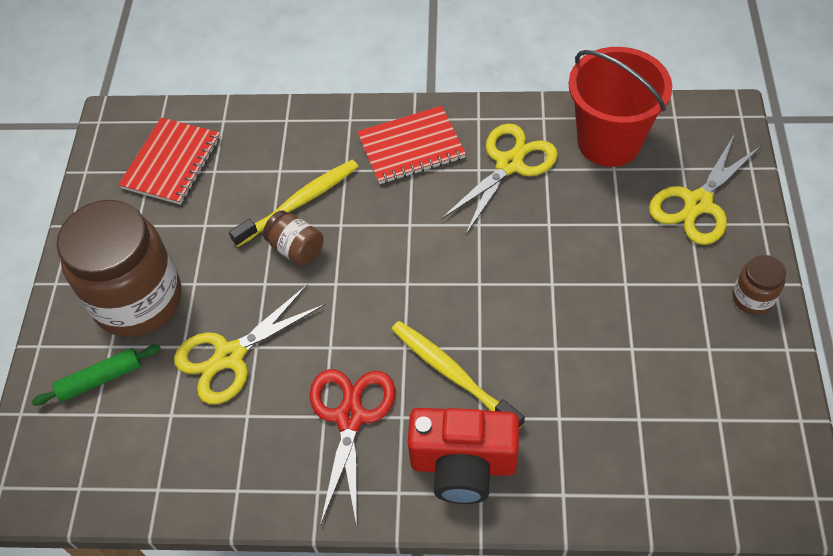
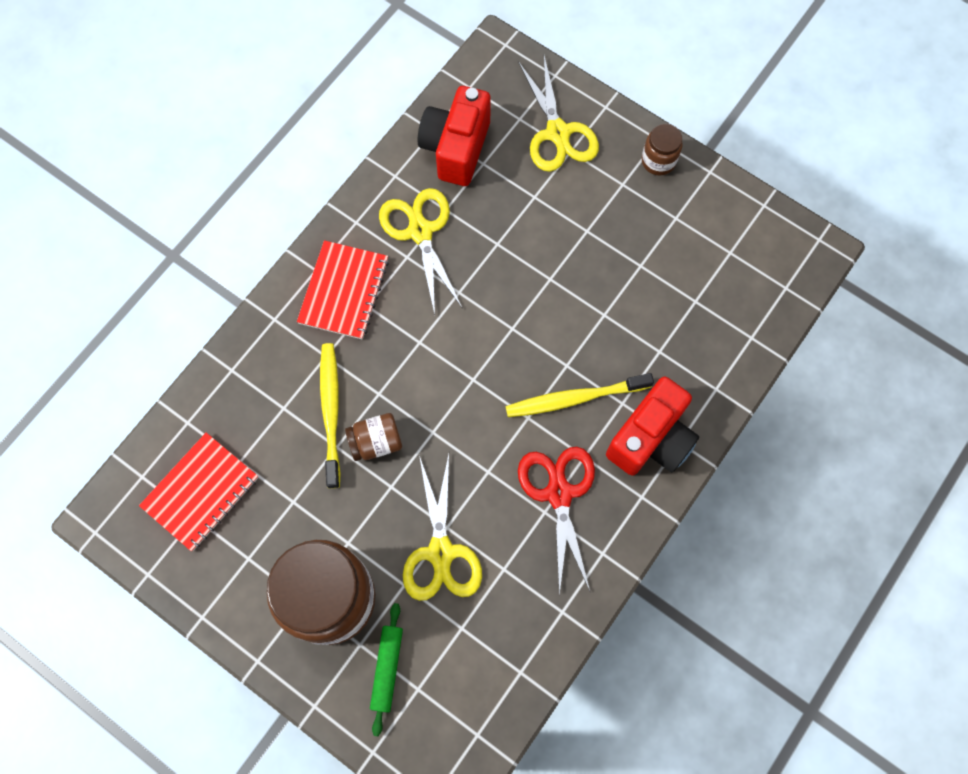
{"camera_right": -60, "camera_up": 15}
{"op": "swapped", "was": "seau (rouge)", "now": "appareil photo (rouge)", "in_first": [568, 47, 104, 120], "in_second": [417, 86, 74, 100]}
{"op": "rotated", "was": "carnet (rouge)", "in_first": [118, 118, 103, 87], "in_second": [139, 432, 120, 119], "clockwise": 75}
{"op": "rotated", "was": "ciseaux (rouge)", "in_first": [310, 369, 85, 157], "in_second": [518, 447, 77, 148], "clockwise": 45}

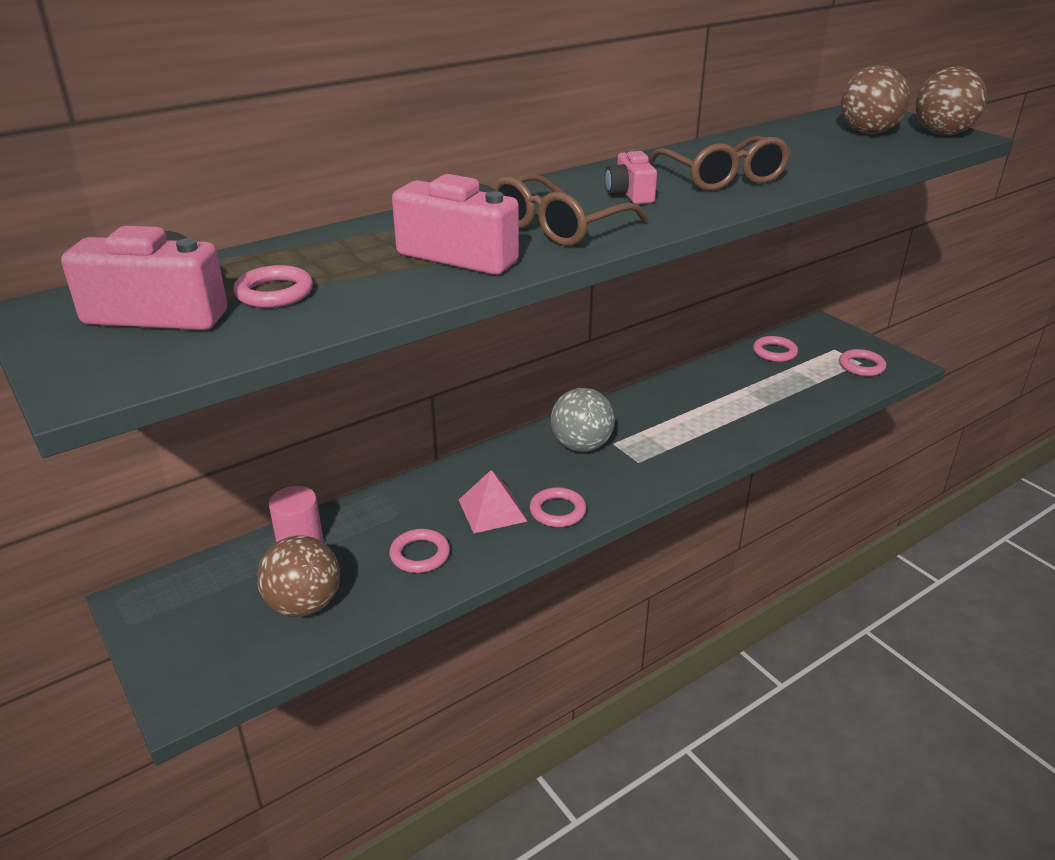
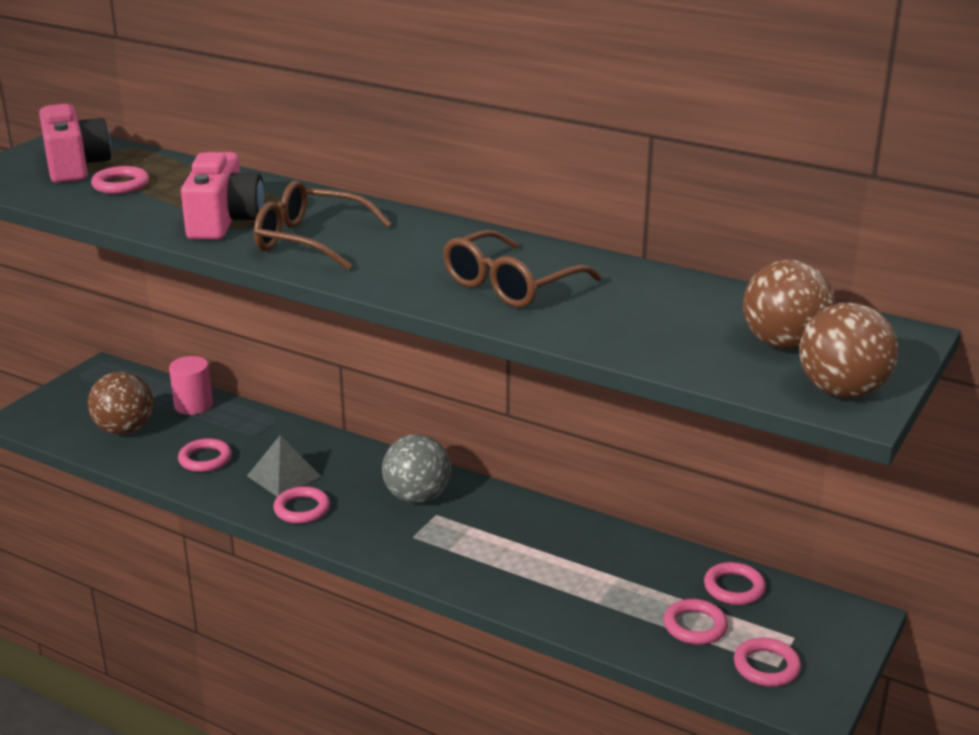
{"camera_right": 65, "camera_up": -5}
{"op": "gone", "was": "appareil photo (rose)", "in_first": [605, 149, 52, 55]}
{"op": "repainted", "was": "pyramide (rose)", "now": "pyramide (gris)", "in_first": [459, 470, 68, 63], "in_second": [247, 435, 74, 62]}
{"op": "new", "now": "anneau (rose)", "in_second": [664, 599, 64, 46]}

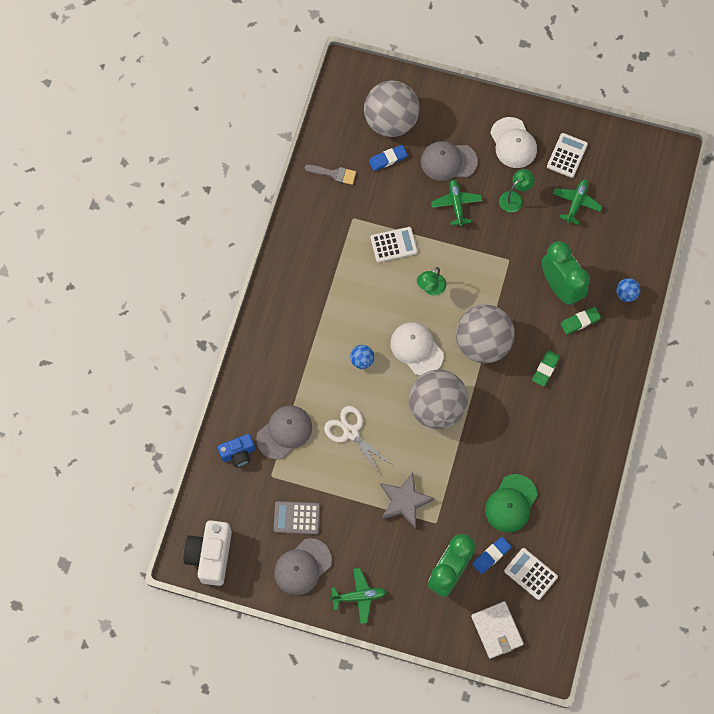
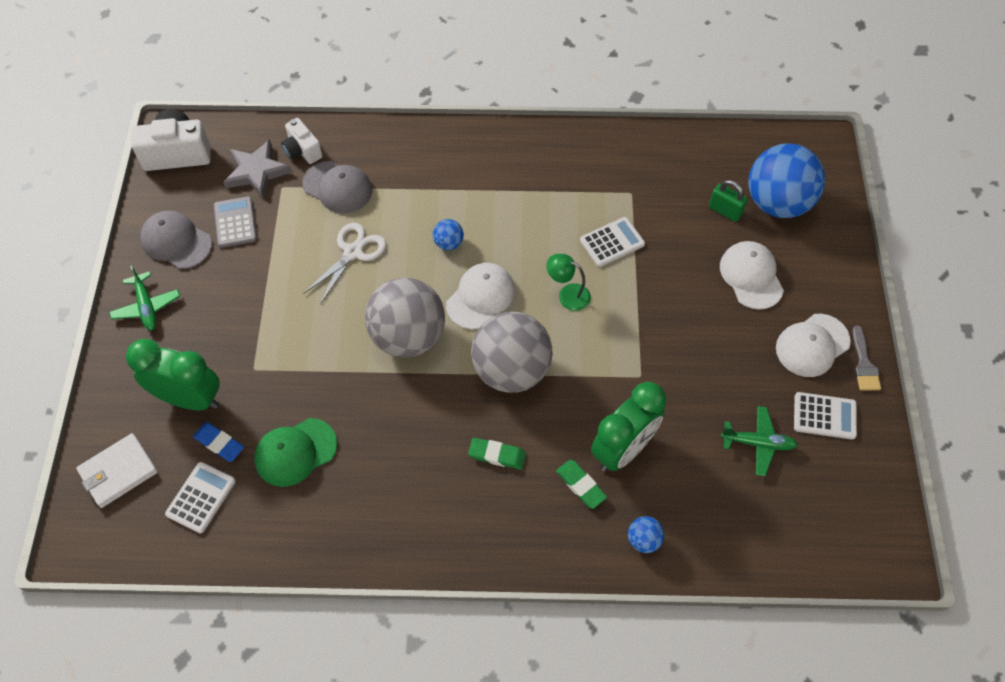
{"camera_right": 75, "camera_up": -10}
{"op": "repainted", "was": "balle (gris)", "now": "balle (bleu)", "in_first": [364, 80, 56, 57], "in_second": [748, 143, 77, 75]}
{"op": "repainted", "was": "casquette (gris)", "now": "casquette (blanc)", "in_first": [421, 141, 57, 40], "in_second": [720, 241, 64, 69]}
{"op": "swapped", "was": "gomme (bleu)", "now": "cadenas (vert)", "in_first": [369, 145, 38, 26], "in_second": [709, 180, 39, 42]}
{"op": "shifted", "was": "pinceau (gris)", "in_first": [305, 165, 51, 20], "in_second": [852, 326, 29, 65]}
{"op": "gone", "was": "lampe (vert)", "in_first": [499, 169, 36, 44]}
{"op": "gone", "was": "avion (vert)", "in_first": [431, 179, 51, 48]}
{"op": "rotated", "was": "calculatrice (blanc)", "in_first": [370, 227, 48, 36], "in_second": [580, 217, 65, 50], "clockwise": -90}
{"op": "repainted", "was": "appareil photo (bleu)", "now": "appareil photo (blanc)", "in_first": [218, 434, 37, 33], "in_second": [281, 118, 42, 46]}
{"op": "shifted", "was": "étoile (gris)", "in_first": [380, 472, 55, 57], "in_second": [223, 140, 69, 59]}
{"op": "rotated", "was": "casquette (vert)", "in_first": [485, 474, 53, 59], "in_second": [254, 418, 83, 69], "clockwise": -45}

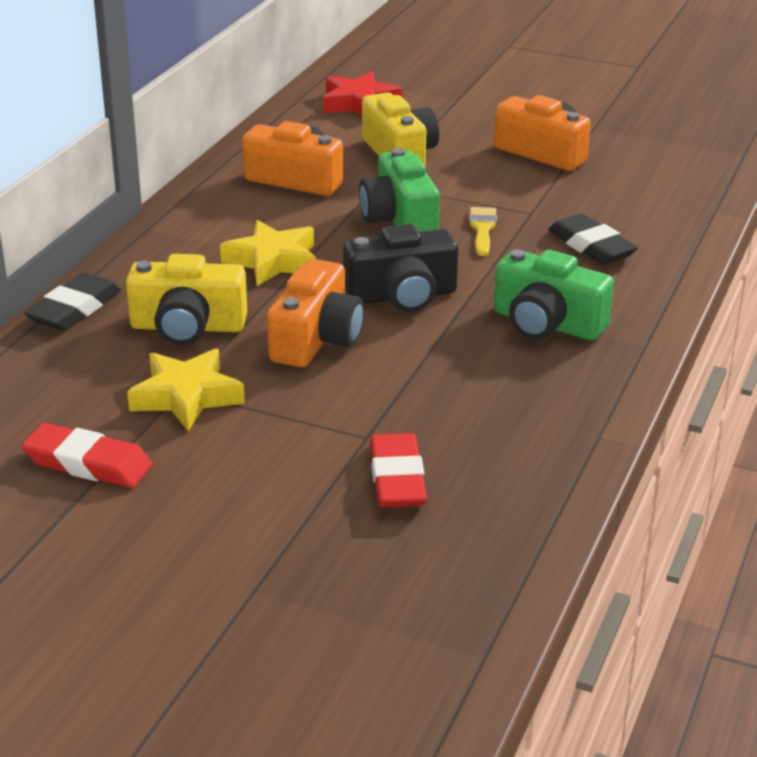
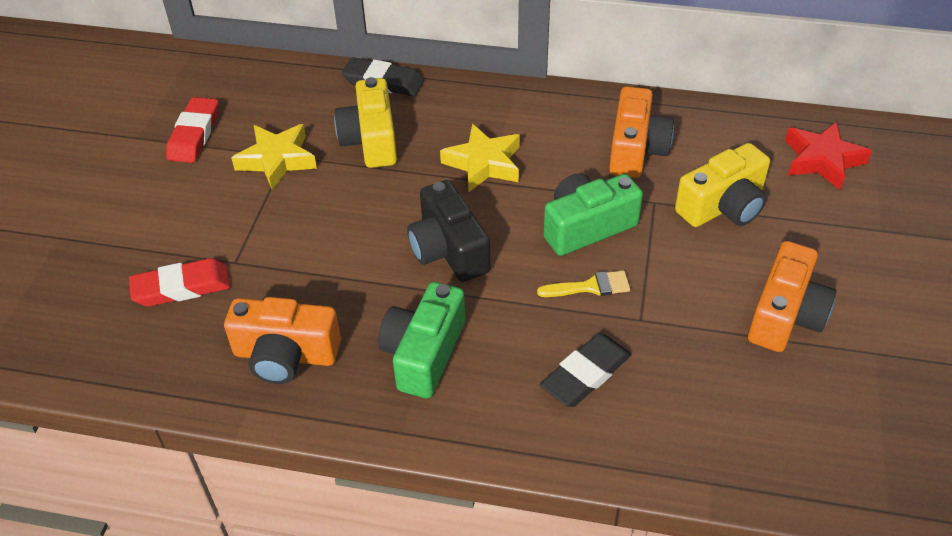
{"camera_right": 80, "camera_up": 15}
{"op": "shifted", "was": "appareil photo (orange)", "in_first": [267, 259, 97, 108], "in_second": [224, 297, 117, 87]}

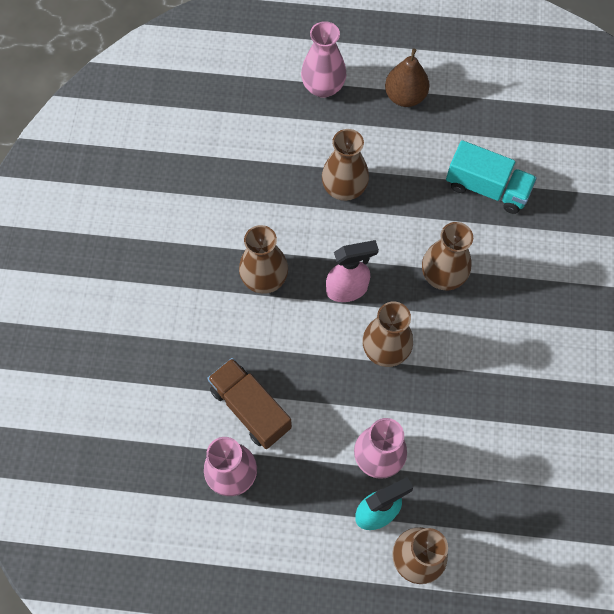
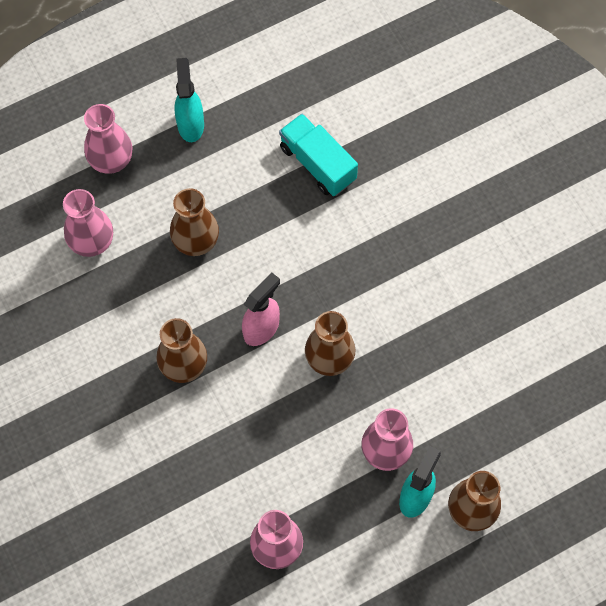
{"camera_right": -35, "camera_up": 0}
{"op": "swapped", "was": "poire (marron)", "now": "vaporisateur (turquoise)", "in_first": [385, 48, 44, 59], "in_second": [175, 58, 29, 84]}
{"op": "rotated", "was": "camion (turquoise)", "in_first": [446, 140, 91, 74], "in_second": [279, 114, 79, 82], "clockwise": -120}
{"op": "gone", "was": "vase (marron)", "in_first": [422, 222, 51, 68]}
{"op": "gone", "was": "camion (marron)", "in_first": [207, 358, 85, 91]}
{"op": "new", "now": "vase (rose)", "in_second": [63, 189, 50, 68]}

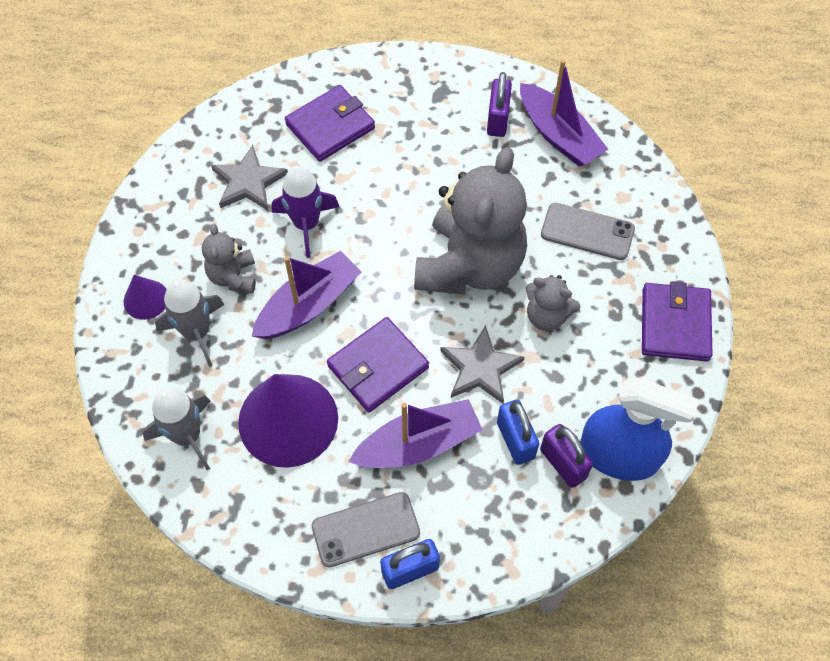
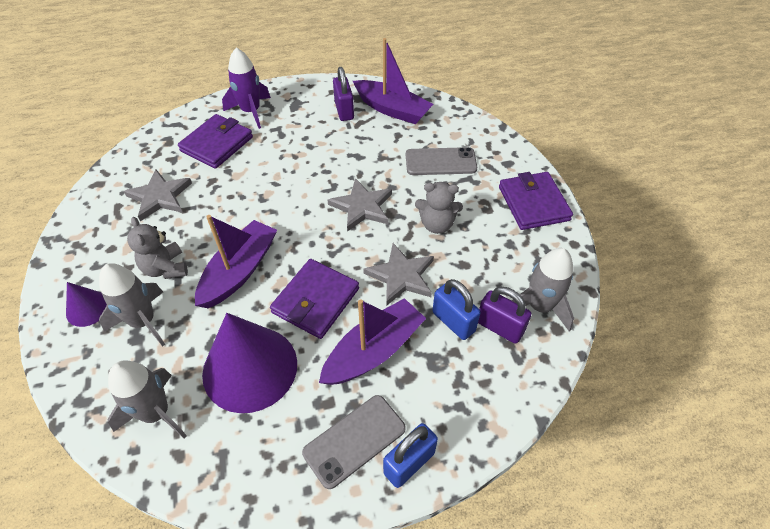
{"camera_right": -20, "camera_up": -10}
{"op": "swapped", "was": "ours en peluche (gris)", "now": "étoile (gris)", "in_first": [414, 147, 113, 148], "in_second": [327, 178, 65, 54]}
{"op": "shifted", "was": "fusée (violet)", "in_first": [272, 165, 67, 93], "in_second": [222, 48, 49, 81]}
{"op": "swapped", "was": "vaporisateur (bleu)", "now": "fusée (gris)", "in_first": [580, 379, 119, 102], "in_second": [511, 248, 63, 84]}

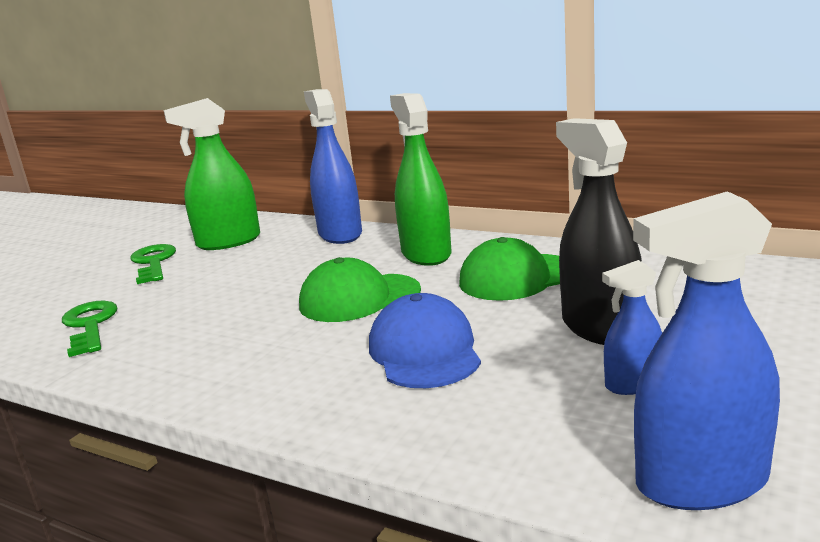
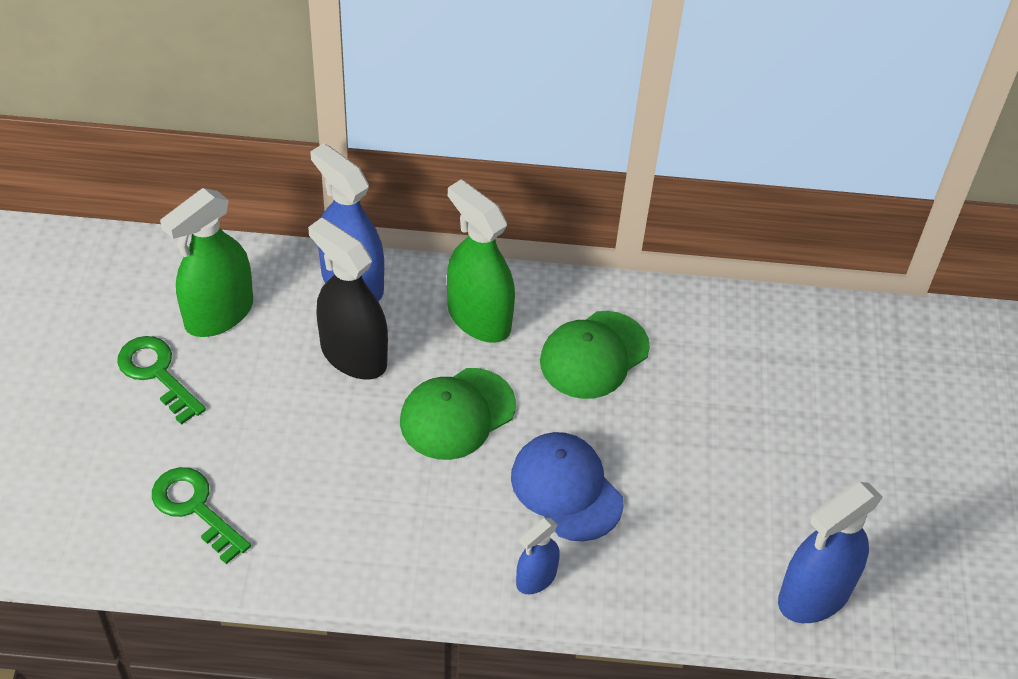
{"camera_right": -30, "camera_up": 30}
{"op": "shifted", "was": "vaporisateur (noir)", "in_first": [556, 118, 86, 227], "in_second": [308, 218, 80, 162]}
{"op": "shifted", "was": "vaporisateur (bleu)", "in_first": [602, 260, 60, 135], "in_second": [516, 518, 44, 76]}

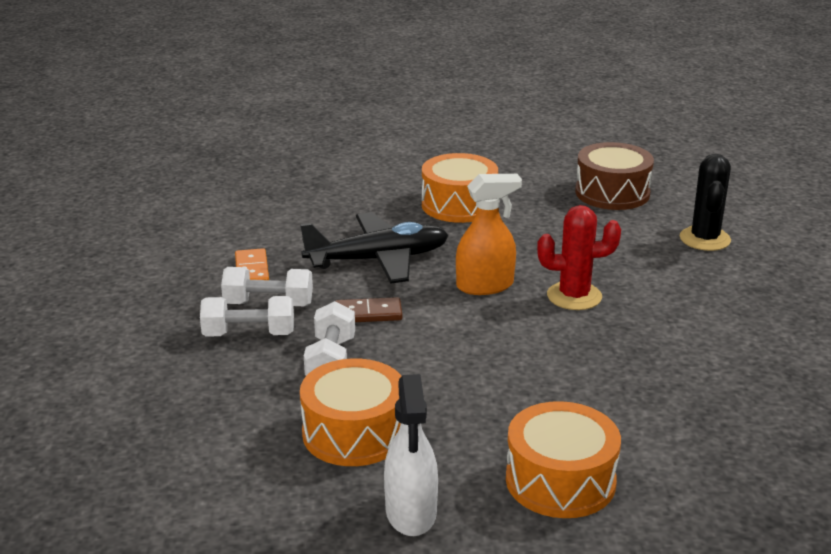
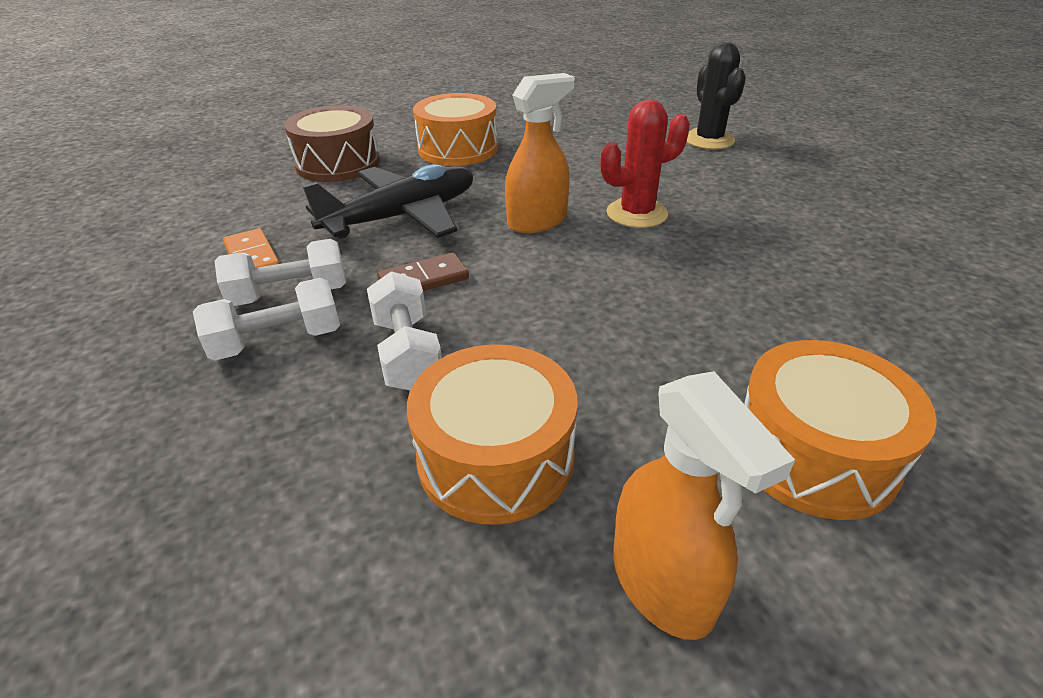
{"camera_right": -20, "camera_up": 10}
{"op": "shifted", "was": "tambour (marron)", "in_first": [575, 142, 79, 68], "in_second": [284, 105, 96, 77]}
{"op": "repainted", "was": "vaporisateur (blanc)", "now": "vaporisateur (orange)", "in_first": [384, 374, 54, 162], "in_second": [613, 371, 182, 269]}

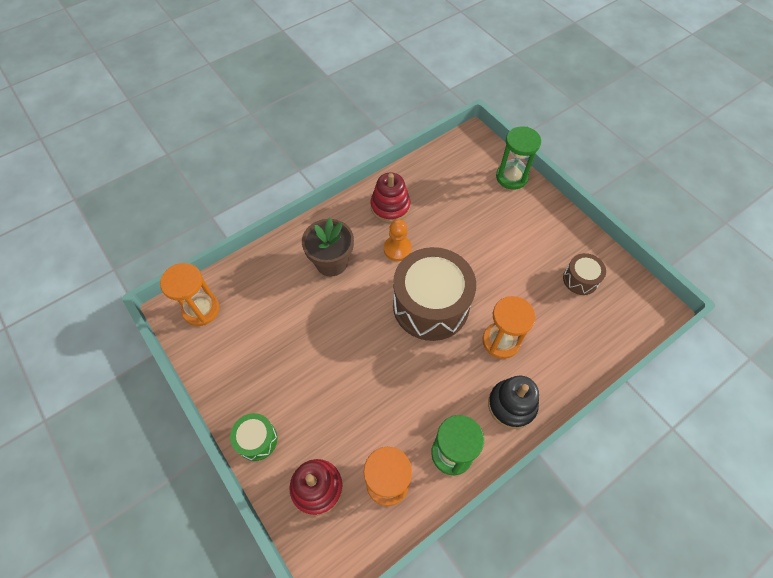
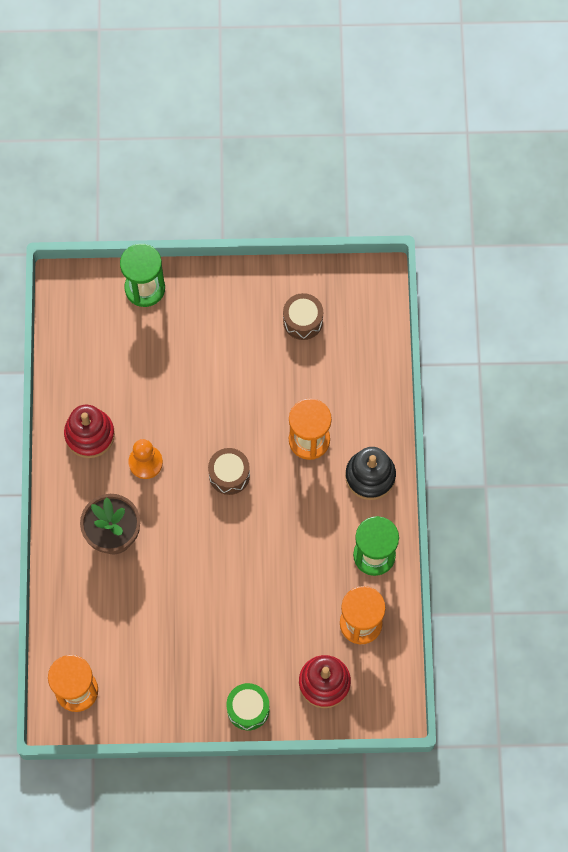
{"camera_right": -55, "camera_up": 10}
{"op": "scaled", "was": "tambour (marron)", "in_first": [393, 247, 83, 94], "in_second": [208, 448, 42, 47], "ratio": 0.47}

